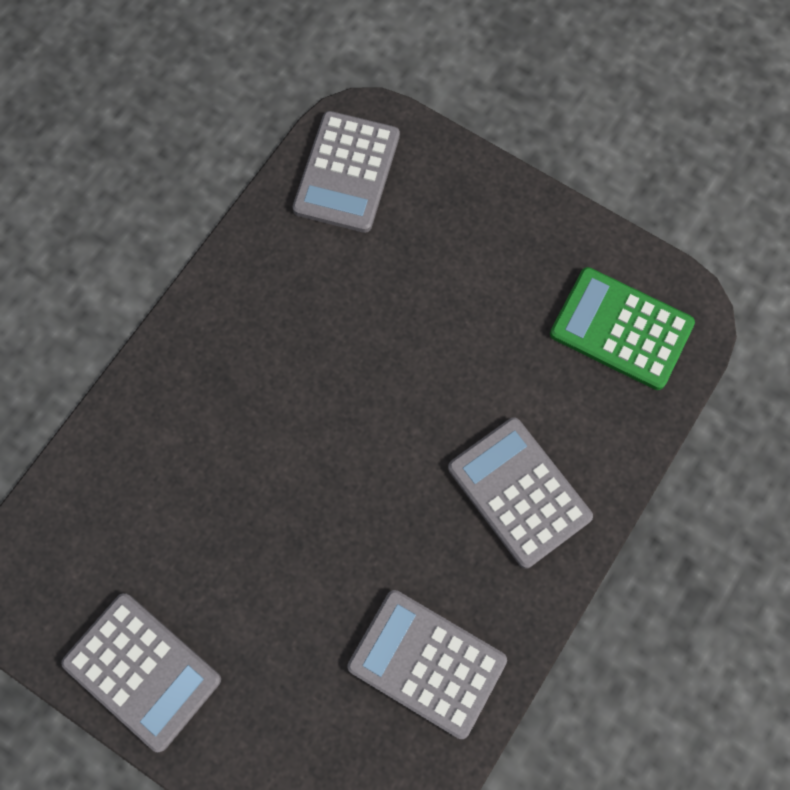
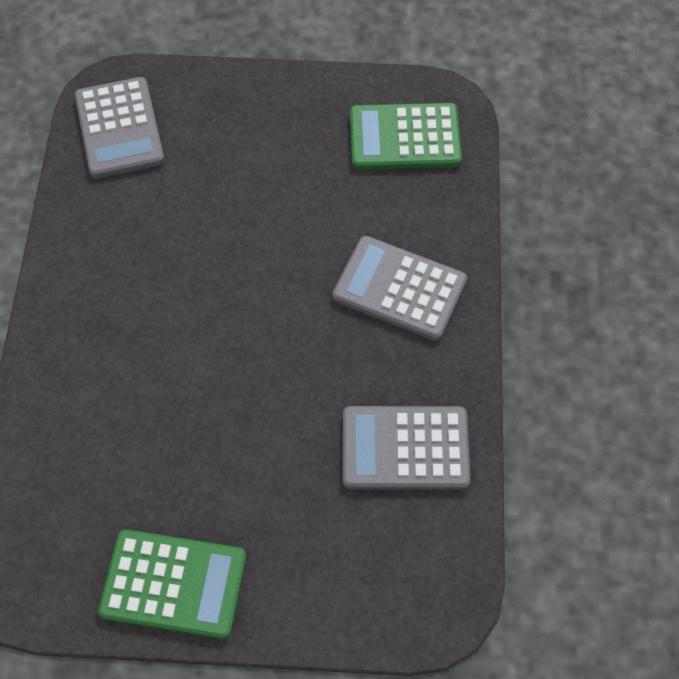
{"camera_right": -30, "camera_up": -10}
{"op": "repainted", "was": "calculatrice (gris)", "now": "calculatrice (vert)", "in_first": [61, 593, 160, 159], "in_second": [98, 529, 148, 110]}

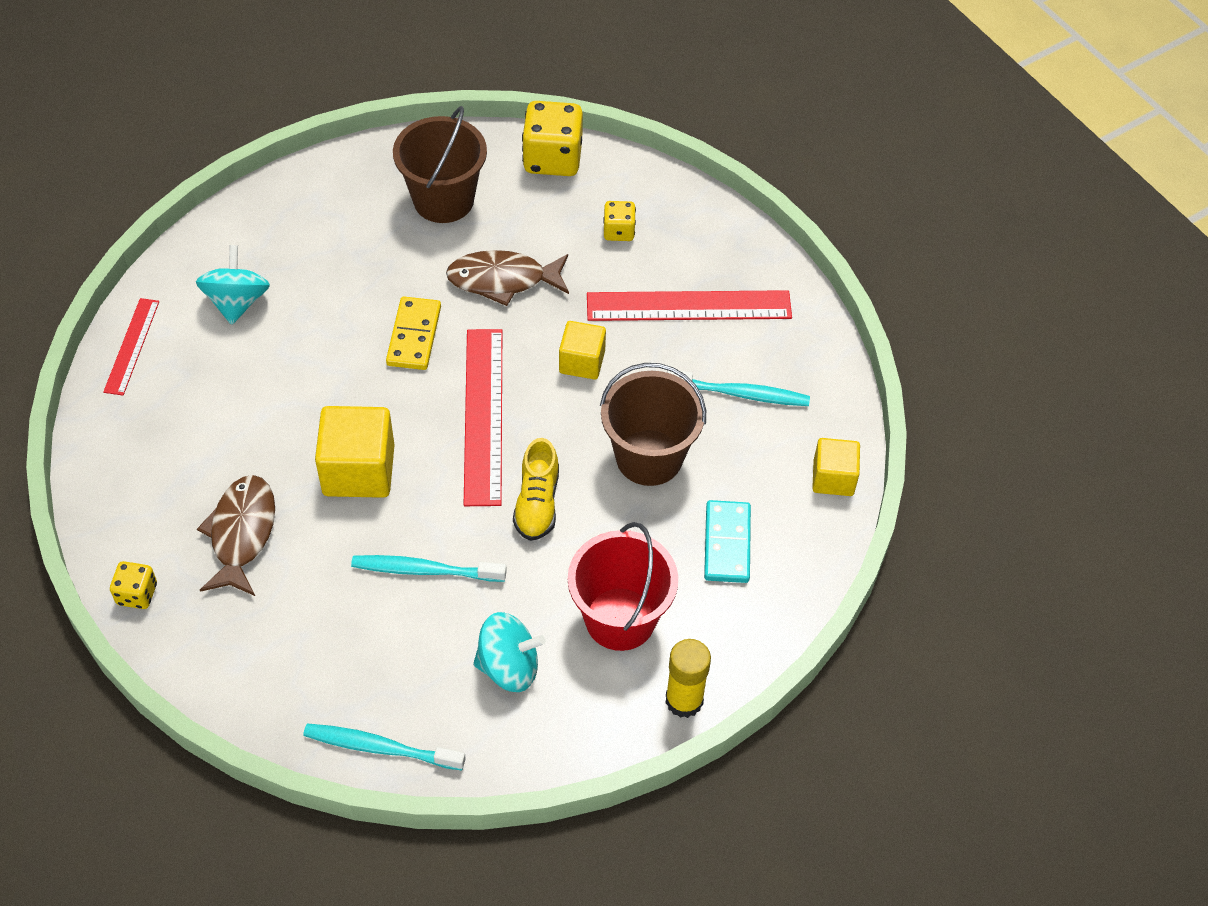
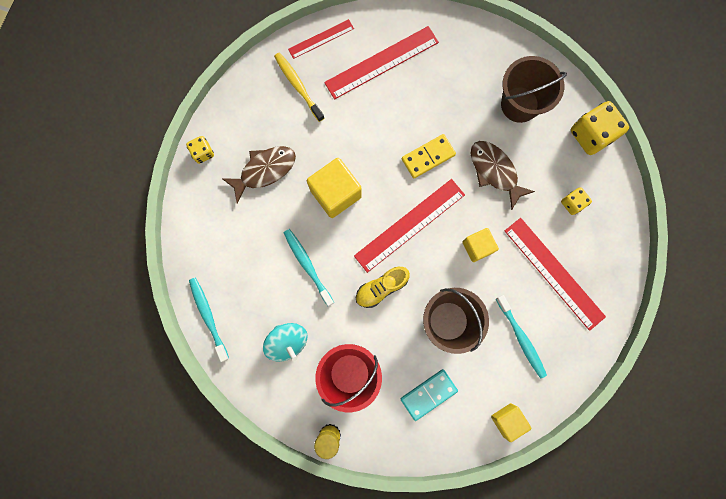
{"camera_right": 55, "camera_up": 25}
{"op": "swapped", "was": "toupie (turquoise)", "now": "règle (rouge)", "in_first": [196, 245, 74, 80], "in_second": [324, 26, 115, 73]}
{"op": "new", "now": "brosse à dents (jaune)", "in_second": [274, 53, 50, 69]}

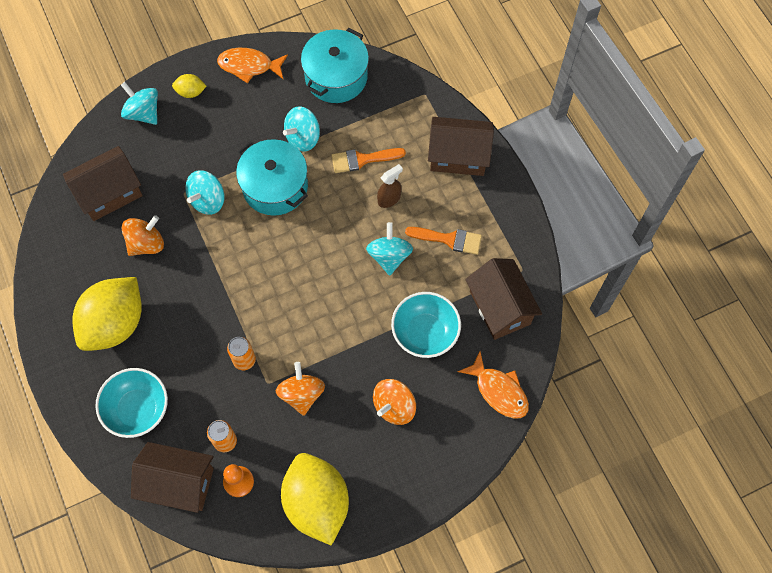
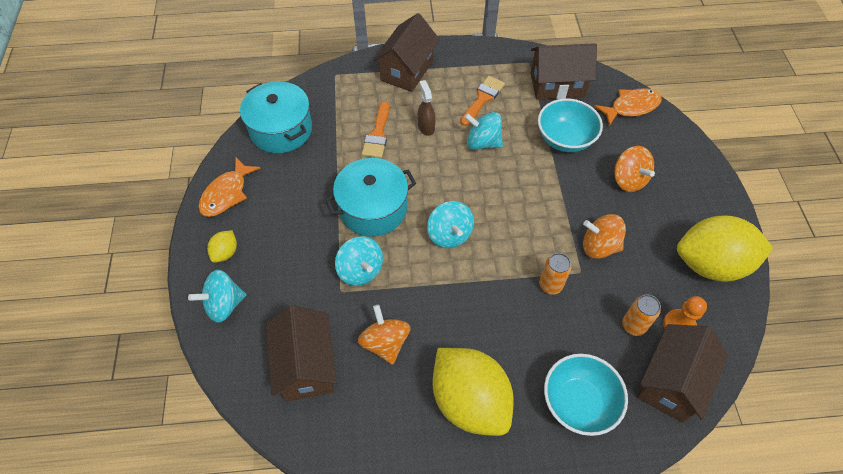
{"camera_right": -70, "camera_up": -10}
{"op": "shifted", "was": "toupie (turquoise)", "in_first": [283, 106, 37, 46], "in_second": [427, 201, 47, 47]}

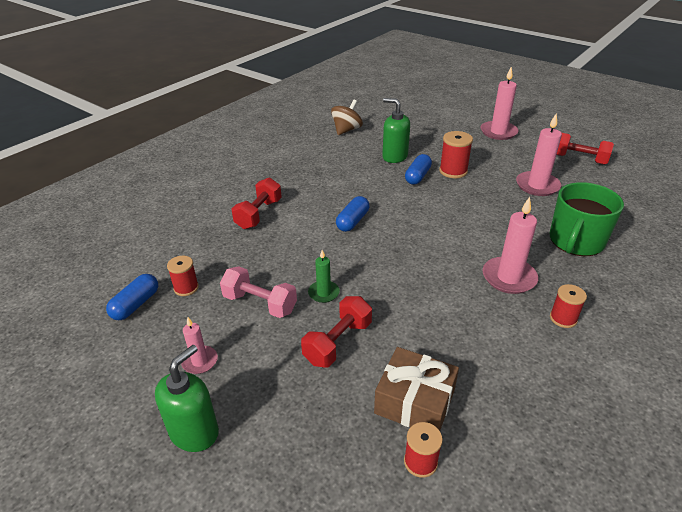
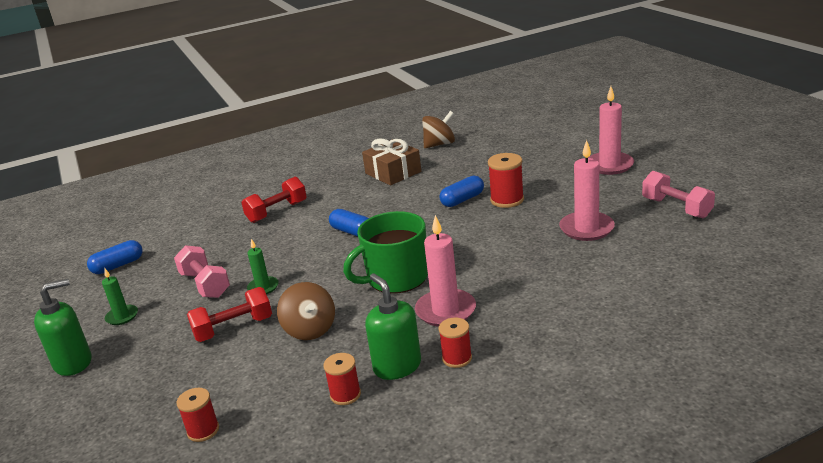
{"camera_right": 30, "camera_up": -10}
{"op": "shifted", "was": "distributeur de savon (vert)", "in_first": [382, 98, 28, 65], "in_second": [365, 273, 56, 107]}
{"op": "repainted", "was": "haltère (rouge)", "now": "haltère (rose)", "in_first": [557, 133, 57, 32], "in_second": [642, 171, 73, 47]}
{"op": "shifted", "was": "tasse (vert)", "in_first": [550, 182, 74, 74], "in_second": [343, 211, 85, 83]}
{"op": "rotated", "was": "gélule (bleu)", "in_first": [336, 196, 33, 36], "in_second": [329, 209, 40, 28], "clockwise": 75}
{"op": "shifted", "was": "bobine (rouge)", "in_first": [167, 256, 32, 40], "in_second": [323, 353, 38, 52]}
{"op": "repainted", "was": "bougie (rose)", "now": "bougie (vert)", "in_first": [181, 317, 37, 57], "in_second": [102, 269, 36, 56]}
{"op": "shifted", "was": "cadeau (marron)", "in_first": [374, 347, 85, 84], "in_second": [362, 139, 59, 46]}
{"op": "new", "now": "toupie (marron)", "in_second": [277, 282, 58, 58]}

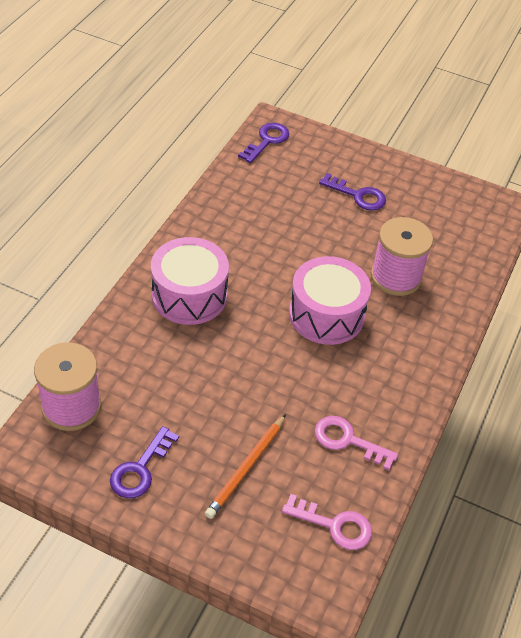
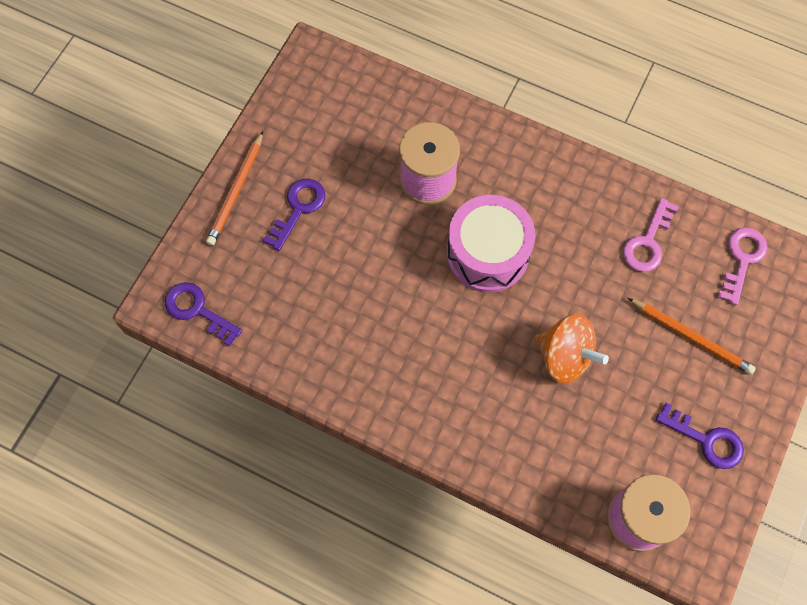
{"camera_right": -85, "camera_up": 20}
{"op": "gone", "was": "tambour (rose)", "in_first": [151, 237, 78, 88]}
{"op": "new", "now": "crayon (orange)", "in_second": [206, 131, 57, 115]}
{"op": "new", "now": "toupie (orange)", "in_second": [535, 314, 74, 69]}

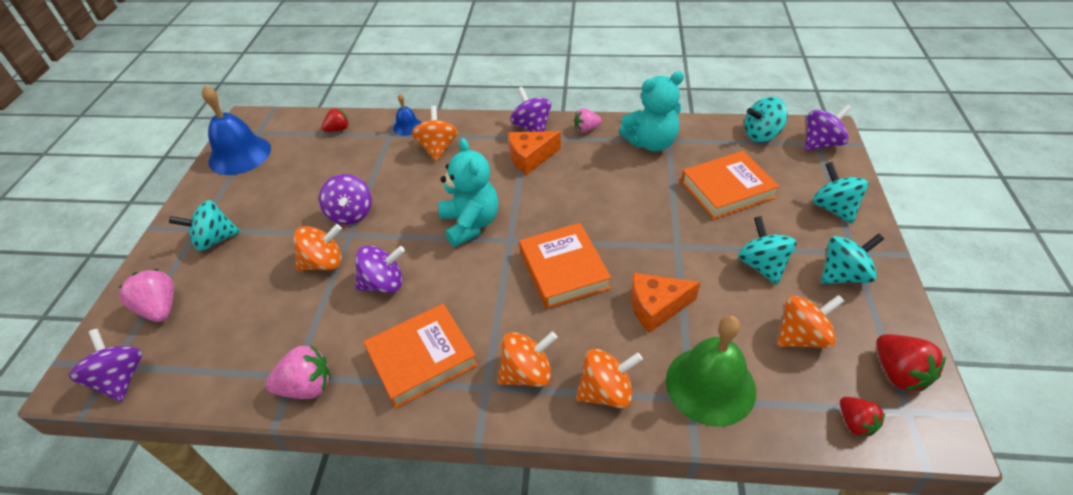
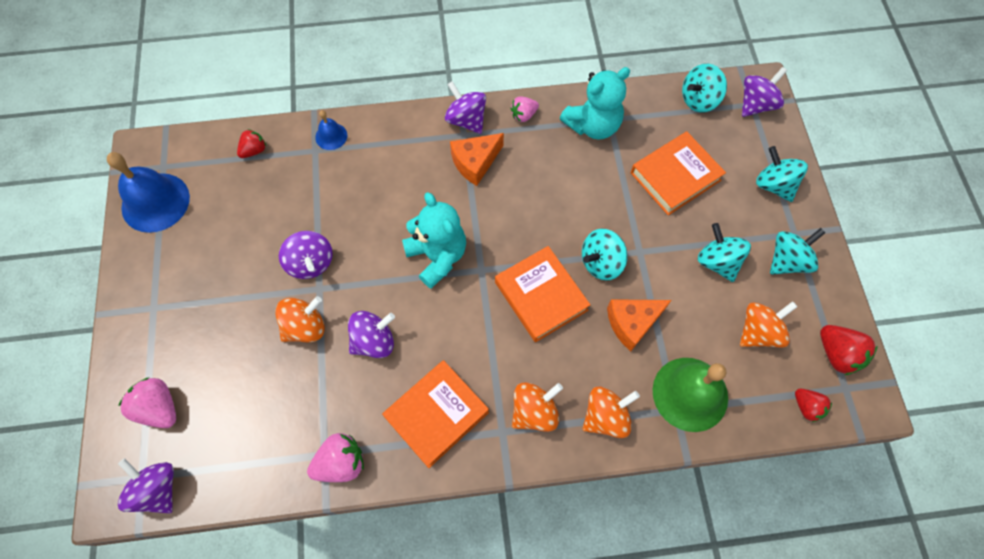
{"camera_right": -15, "camera_up": 20}
{"op": "gone", "was": "toupie (orange)", "in_first": [412, 106, 46, 56]}
{"op": "shifted", "was": "toupie (turquoise)", "in_first": [169, 200, 71, 51], "in_second": [582, 229, 45, 52]}

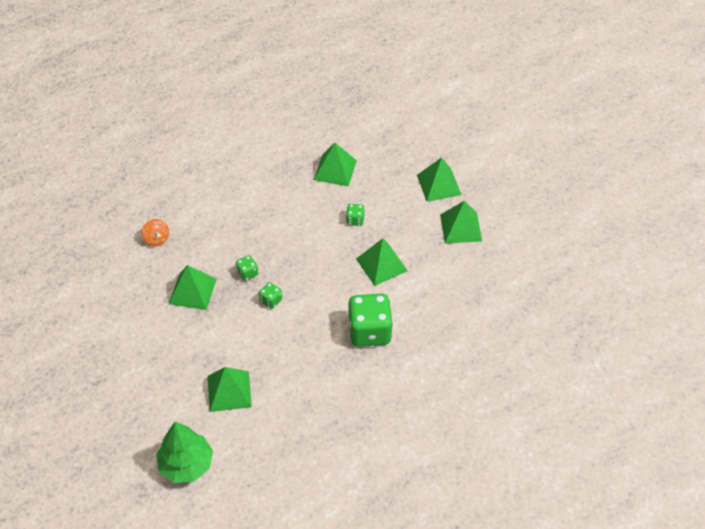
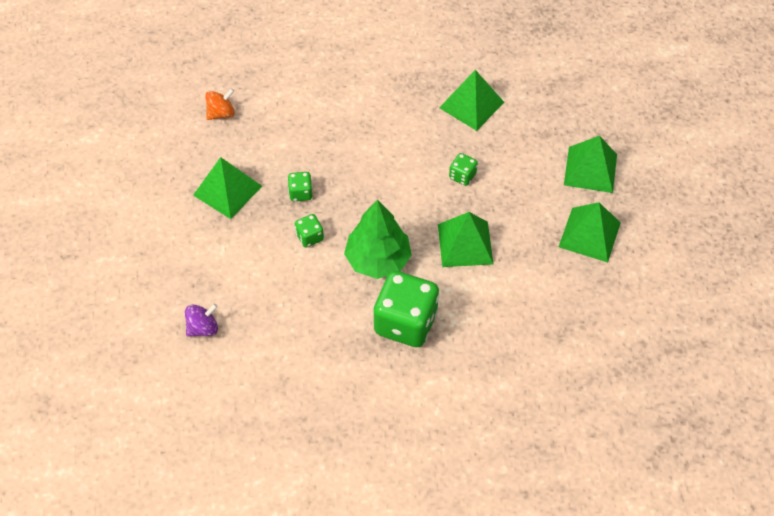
{"camera_right": 25, "camera_up": 5}
{"op": "rotated", "was": "toupie (orange)", "in_first": [142, 219, 27, 27], "in_second": [205, 88, 30, 32], "clockwise": -120}
{"op": "swapped", "was": "pyramide (vert)", "now": "toupie (violet)", "in_first": [208, 367, 44, 45], "in_second": [185, 304, 33, 33]}
{"op": "shifted", "was": "arbre (vert)", "in_first": [156, 422, 57, 61], "in_second": [344, 199, 68, 80]}

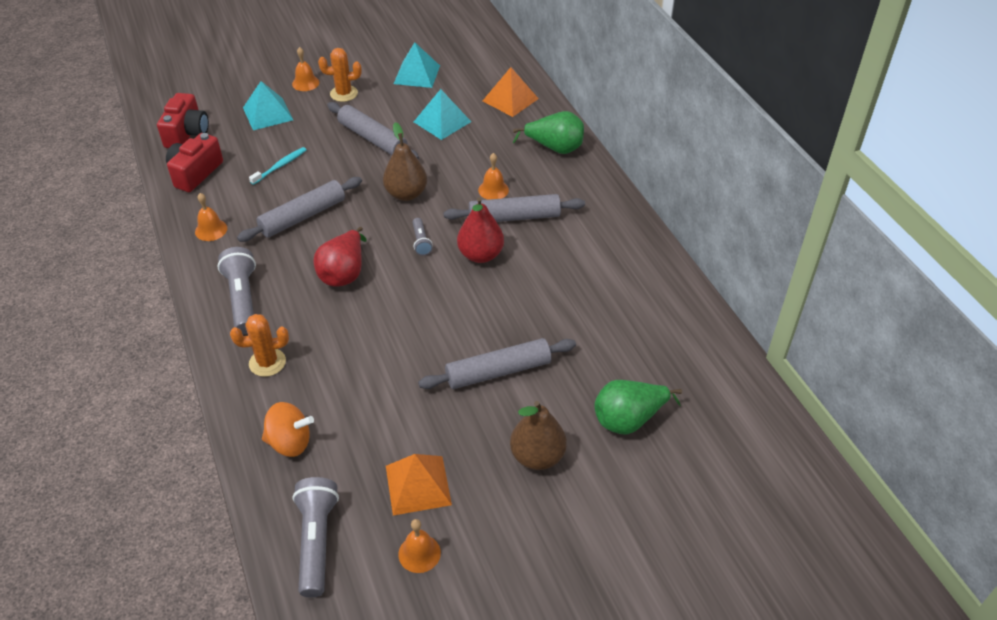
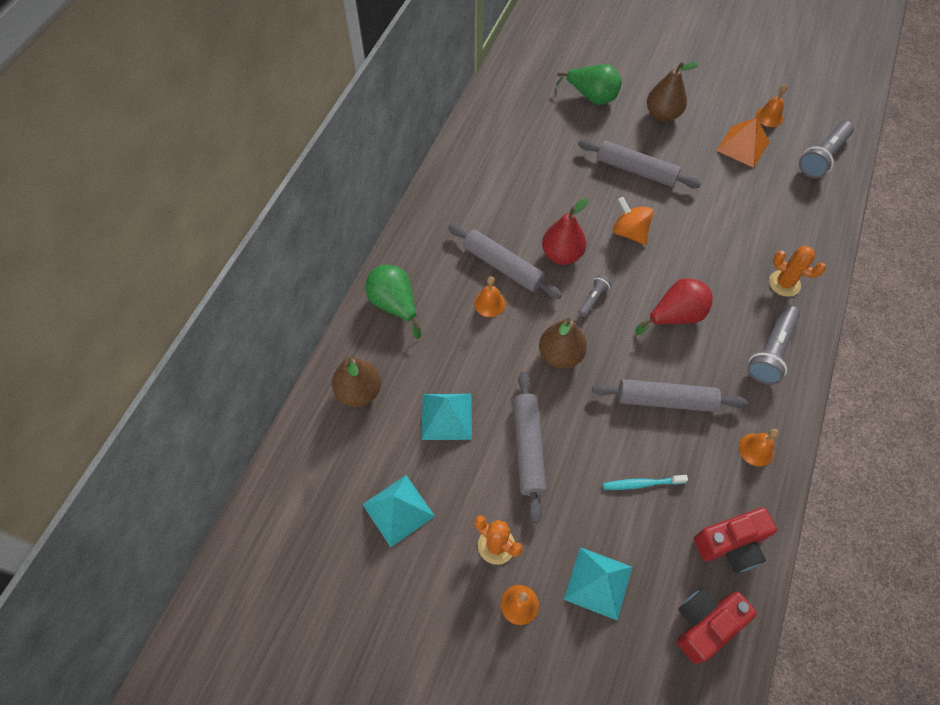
{"camera_right": -135, "camera_up": 15}
{"op": "swapped", "was": "pyramide (orange)", "now": "poire (marron)", "in_first": [483, 67, 56, 50], "in_second": [332, 357, 49, 50]}
{"op": "shifted", "was": "toupie (orange)", "in_first": [262, 402, 52, 55], "in_second": [613, 197, 40, 48]}

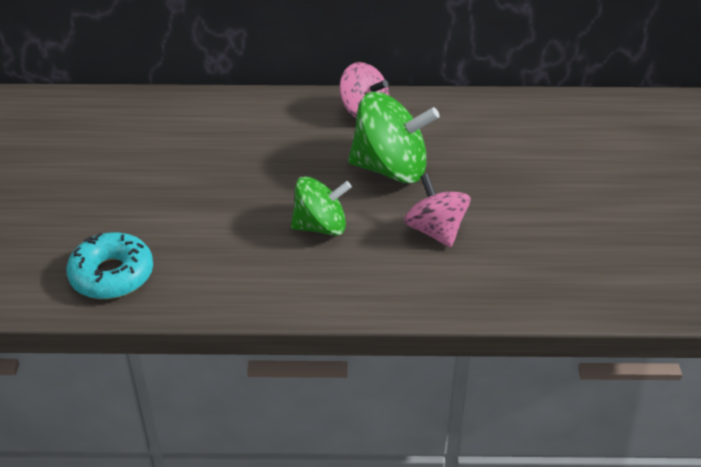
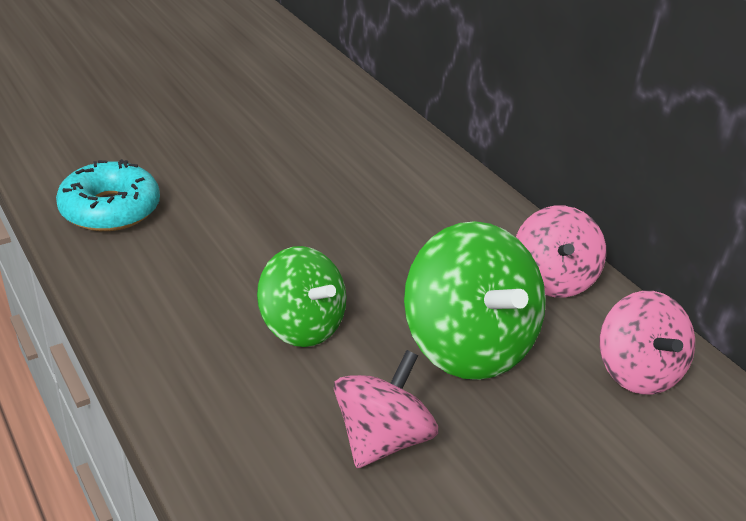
{"camera_right": 55, "camera_up": -5}
{"op": "new", "now": "toupie (rose)", "in_second": [600, 291, 95, 104]}

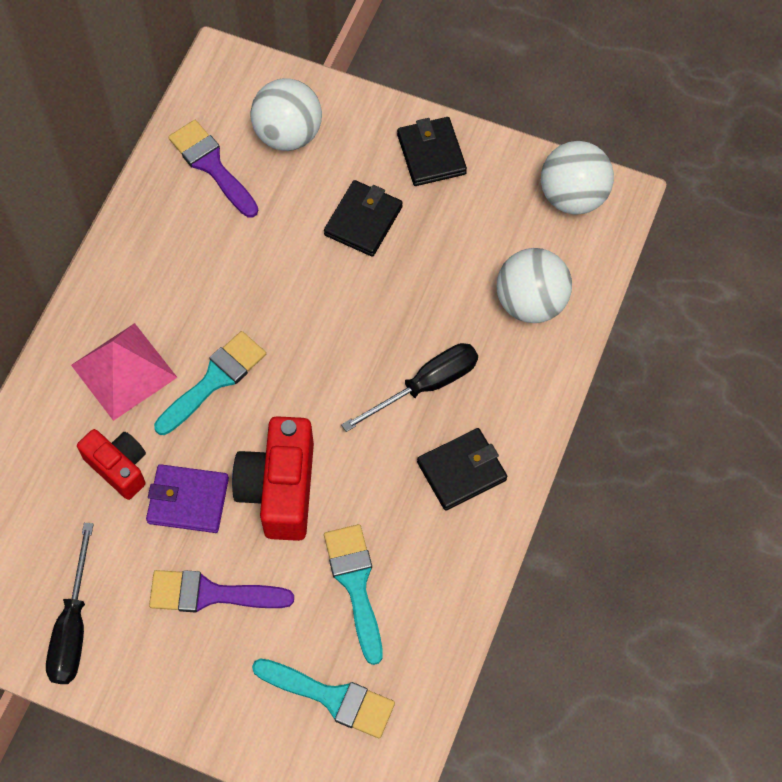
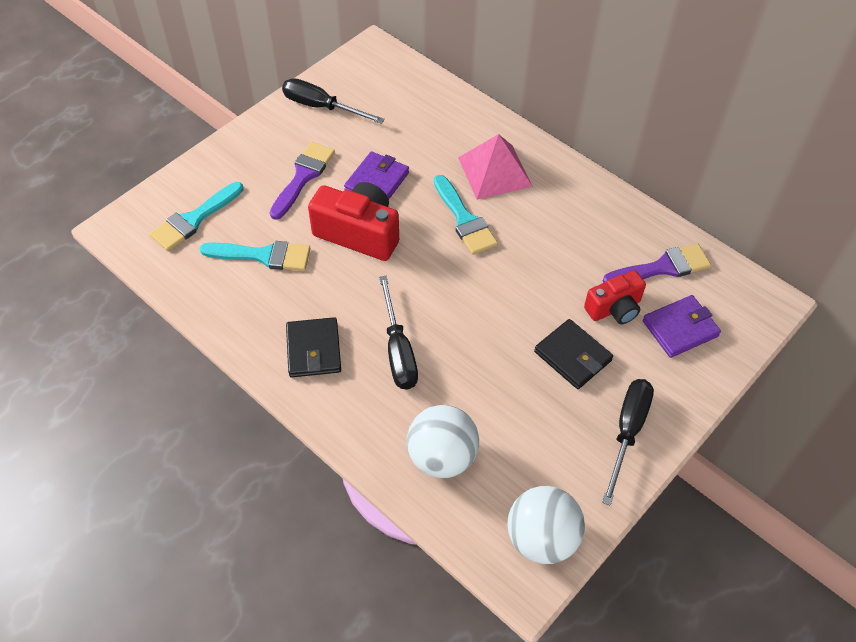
{"camera_right": 110, "camera_up": -10}
{"op": "swapped", "was": "balle (blanc)", "now": "portefeuille (violet)", "in_first": [251, 78, 71, 73], "in_second": [643, 295, 78, 63]}
{"op": "swapped", "was": "portefeuille (noir)", "now": "tournevis (noir)", "in_first": [397, 117, 70, 69], "in_second": [602, 379, 52, 127]}
{"op": "shifted", "was": "appareil photo (rouge)", "in_first": [77, 429, 69, 71], "in_second": [584, 270, 62, 54]}

